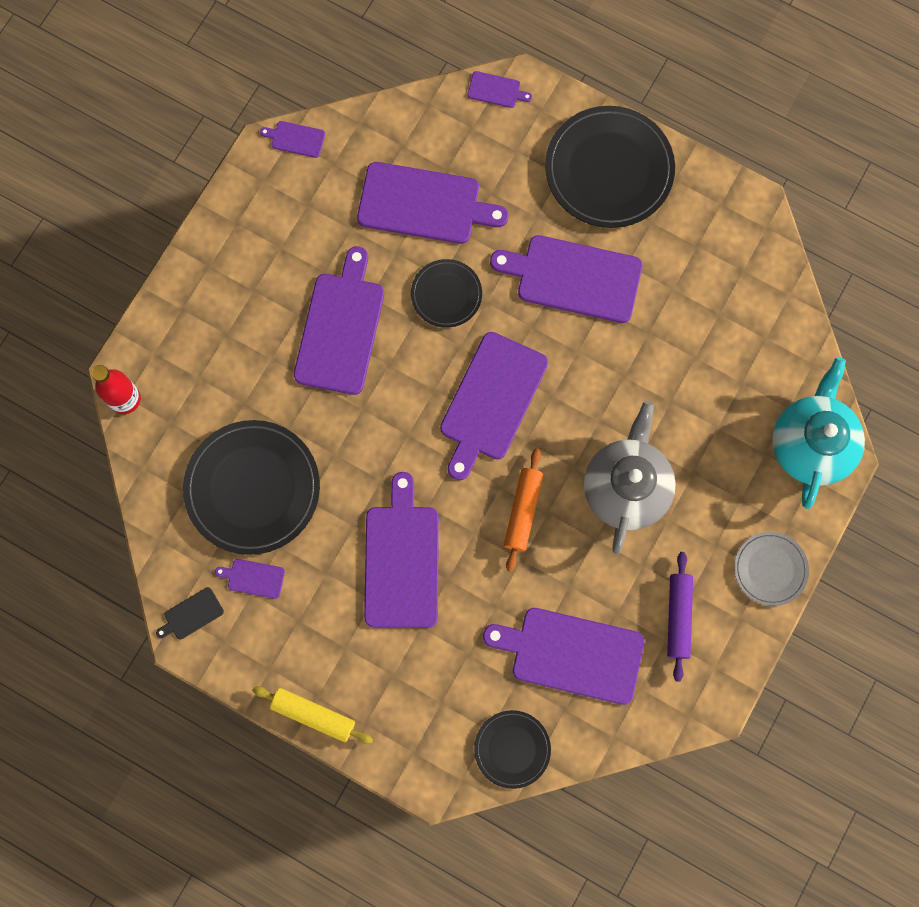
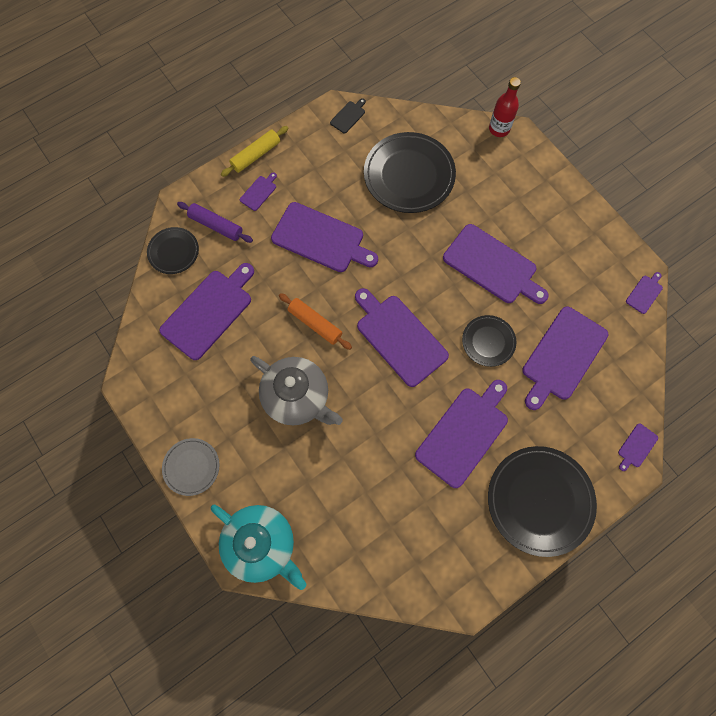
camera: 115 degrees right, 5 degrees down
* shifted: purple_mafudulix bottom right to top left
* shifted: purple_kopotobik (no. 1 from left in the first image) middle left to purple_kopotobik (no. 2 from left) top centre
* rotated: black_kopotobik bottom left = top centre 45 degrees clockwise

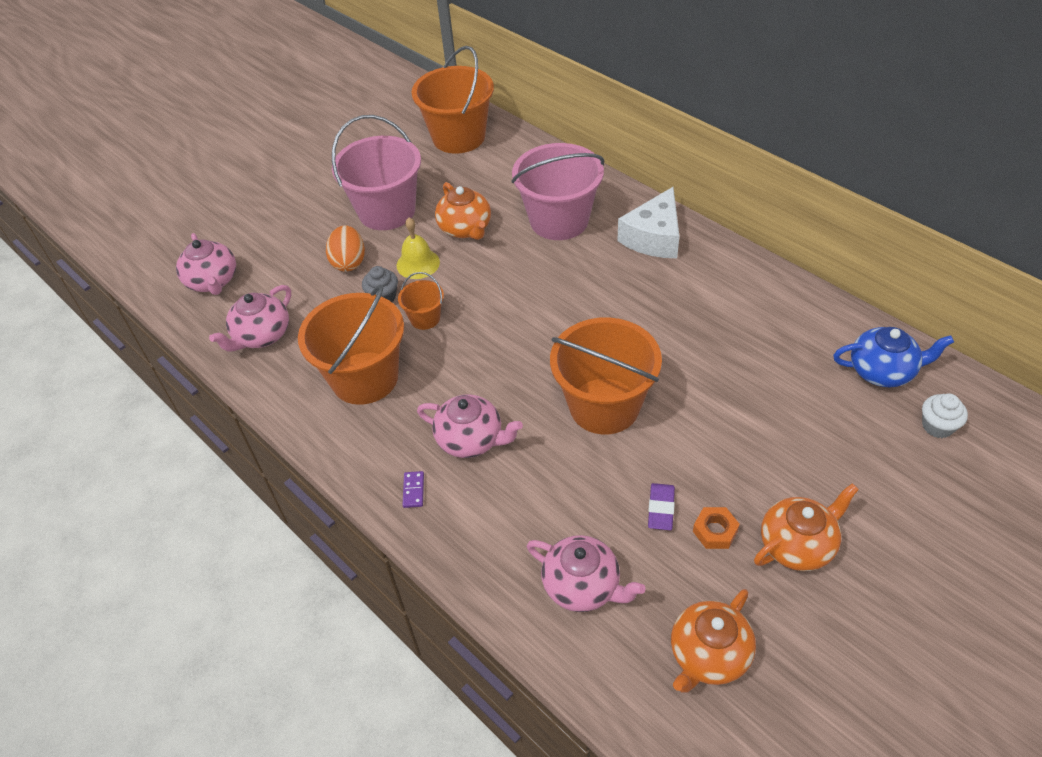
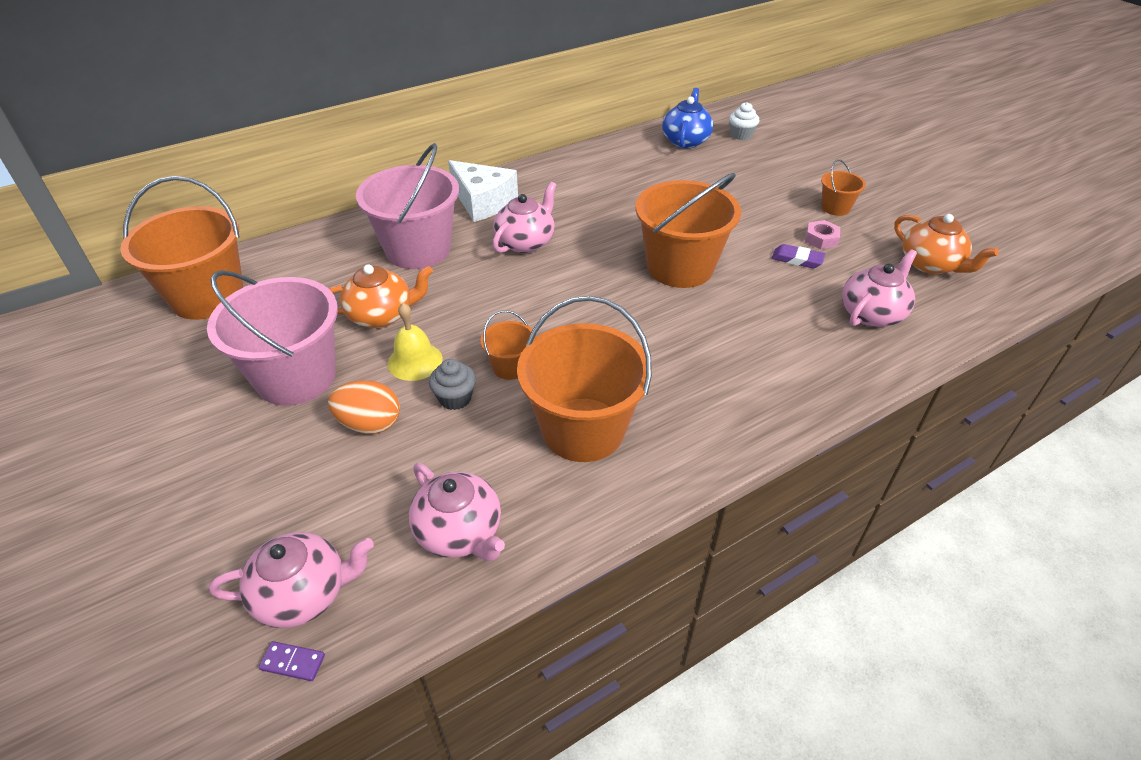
camera: 80 degrees left, 5 degrees down
* shifted: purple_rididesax centre to bottom left
* shifted: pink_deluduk (no. 3 from left) centre to top centre
* repainted: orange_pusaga bottom right to pink_pusaga top right
* swapped: orange_deluduk (no. 3 from left) bottom right to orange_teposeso (no. 5 from left) top right

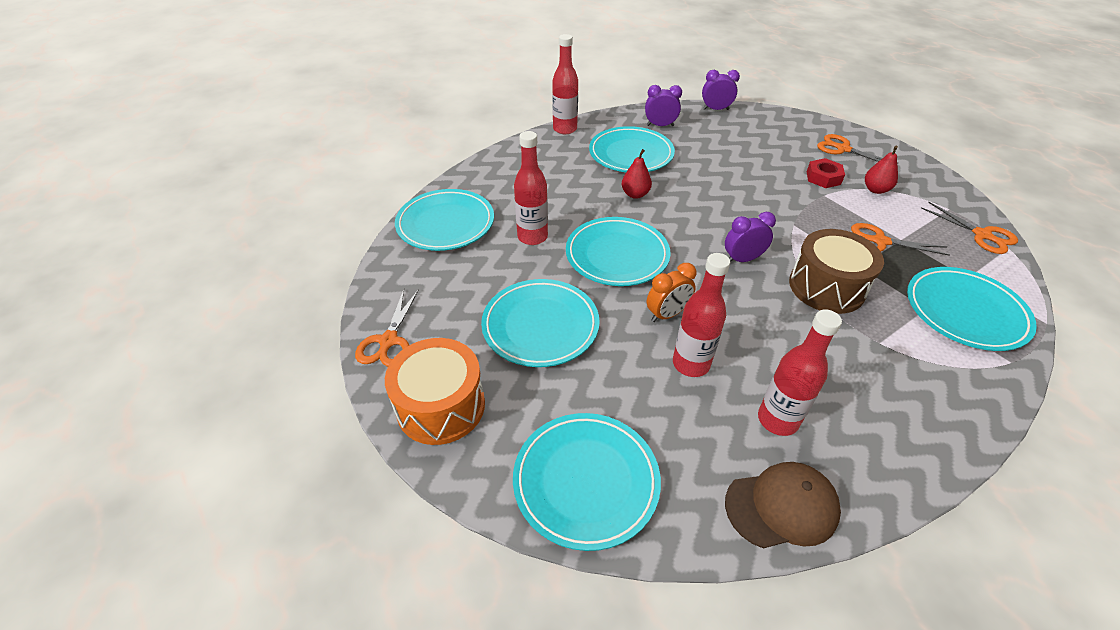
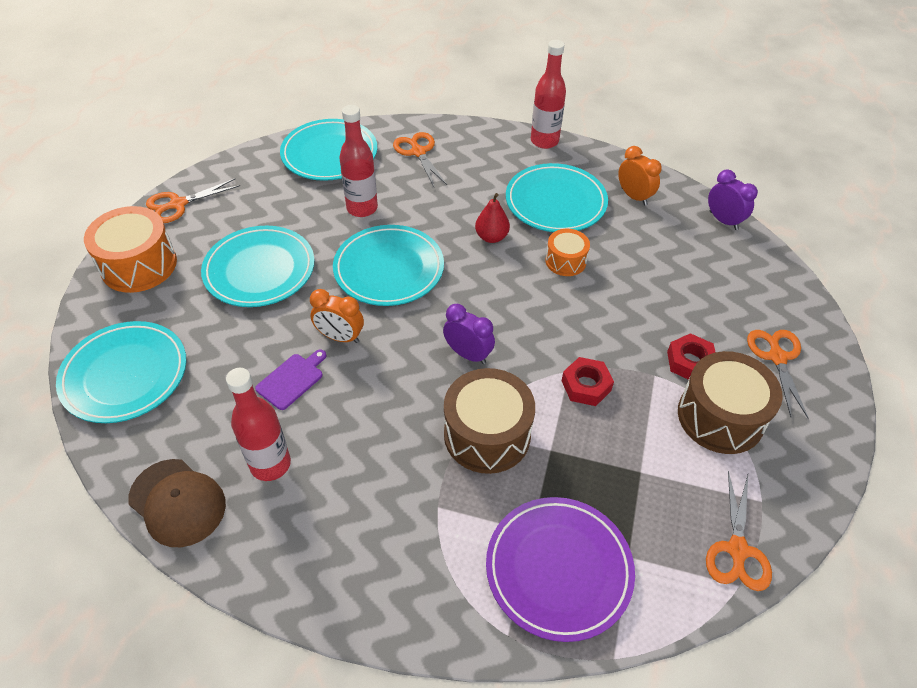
camera: 50 degrees right, 5 degrees up
* swapped: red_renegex (no. 3 from left) centre to purple_kopotobik middle left
* shifted: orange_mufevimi (no. 3 from left in the first image) middle right to orange_mufevimi (no. 2 from left) top centre
* repainted: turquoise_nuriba (no. 6 from left) middle right to purple_nuriba bottom centre
* new: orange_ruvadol (no. 2 from left) centre
* new: red_pusaga (no. 1 from left) centre
* repainted: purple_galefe (no. 1 from left) top centre to orange_galefe (no. 2 from left) top right
* swapped: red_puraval (no. 2 from left) top right to brown_ruvadol (no. 2 from left) middle right

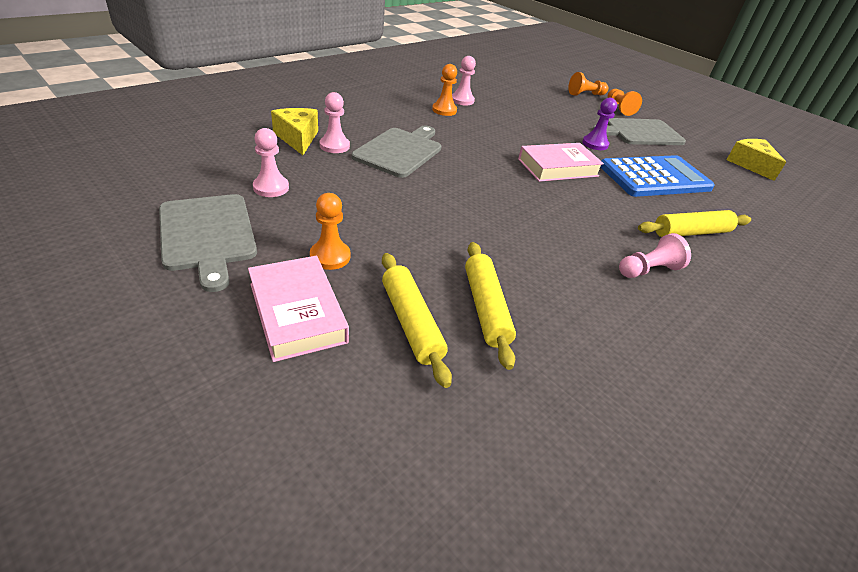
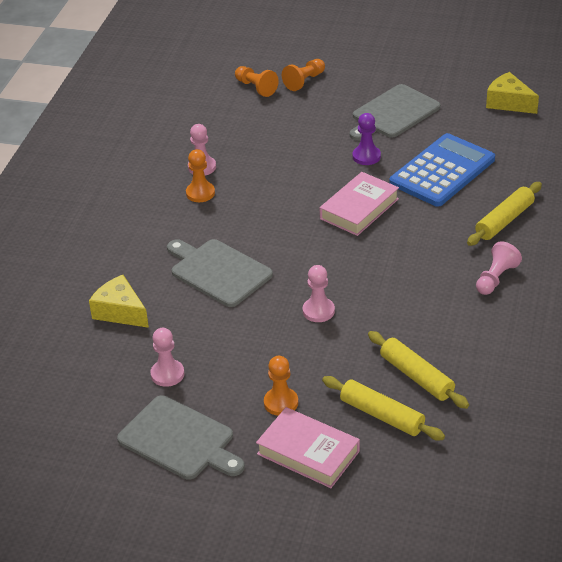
camera: 25 degrees left, 0 degrees up
* rotated: grey_kopotobik (no. 2 from left) top centre = centre 45 degrees counterclockwise
* shifted: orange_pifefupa (no. 4 from left in the first image) top right to orange_pifefupa (no. 2 from left) top centre
* shifted: pink_pifefupa (no. 2 from left in the first image) top centre to pink_pifefupa (no. 3 from left) centre

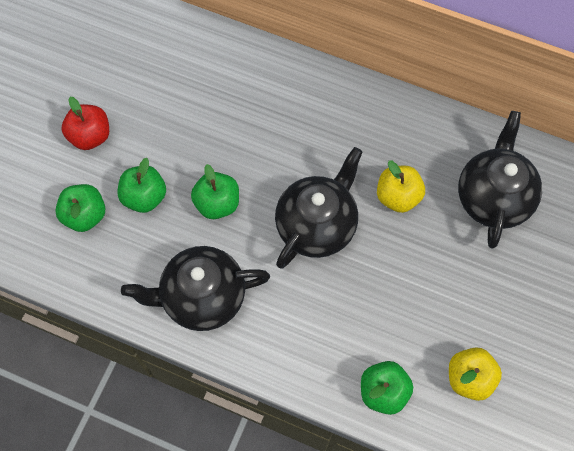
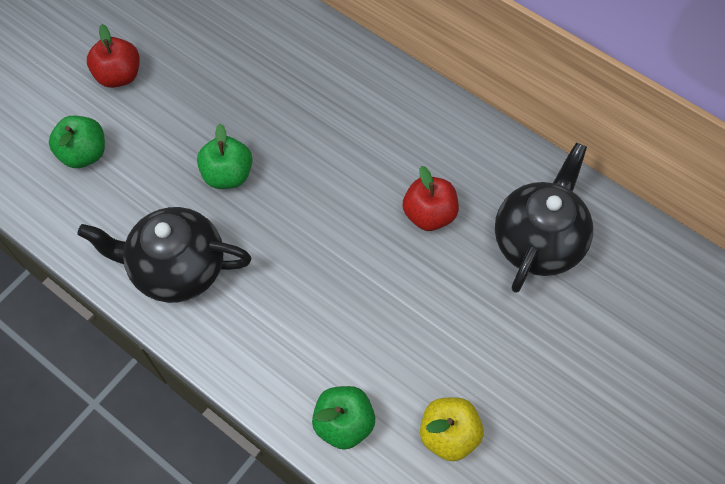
camera: 15 degrees right, 5 degrees down
* repainted: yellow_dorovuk (no. 1 from left) middle right to red_dorovuk (no. 2 from left) centre
* gone: green_dorovuk (no. 2 from left) middle left
* gone: black_deluduk (no. 2 from left) centre

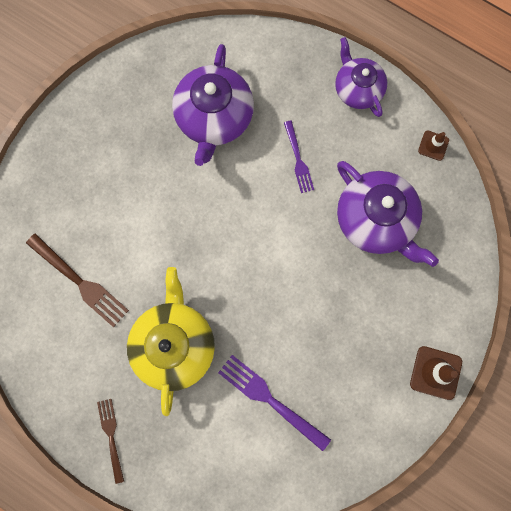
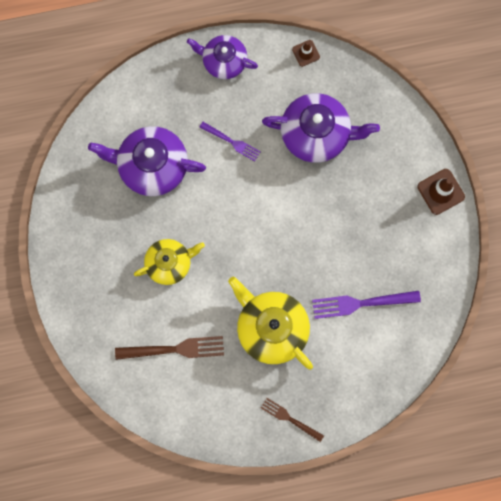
camera: 45 degrees left, 0 degrees up
* rotated: purple_deluduk (no. 1 from left) top centre = top left 135 degrees clockwise
* new: yellow_deluduk (no. 1 from left) centre

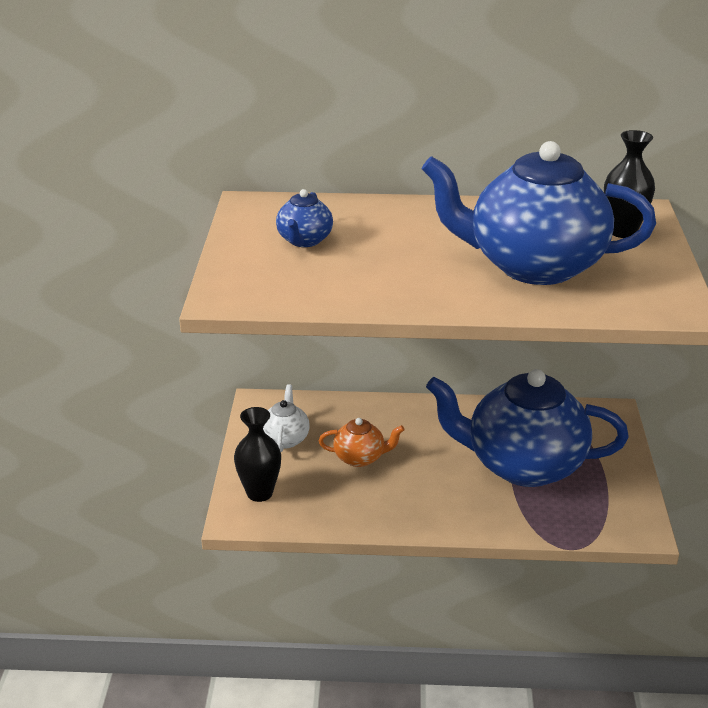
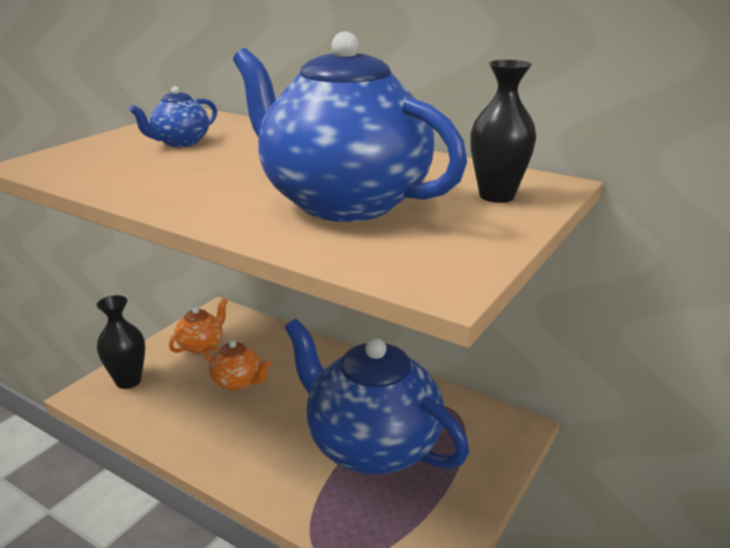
camera: 30 degrees right, 5 degrees down
* repainted: white_deluduk centre to orange_deluduk (no. 1 from left) middle left

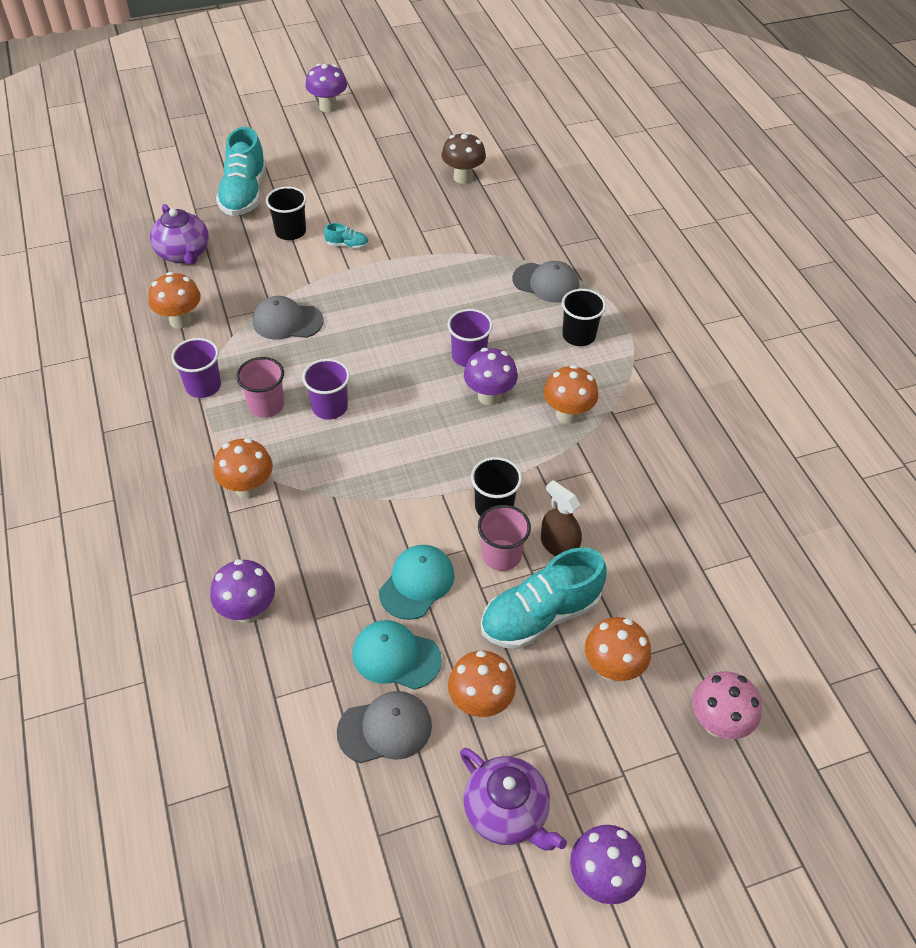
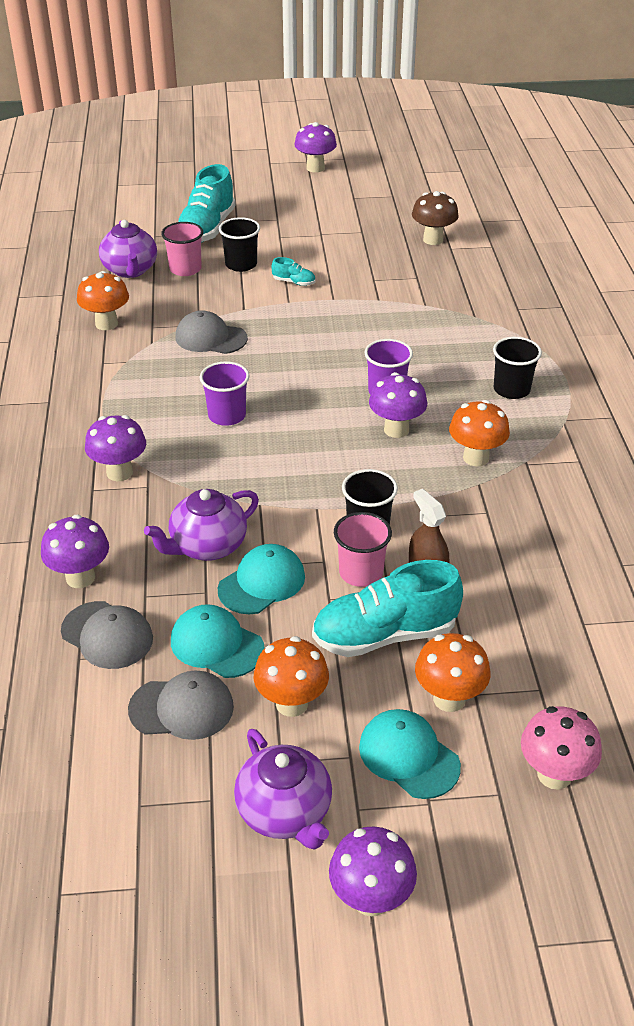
camera: 15 degrees right, 10 degrees down
* shifted: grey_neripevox (no. 3 from left in the first image) top centre to grey_neripevox (no. 1 from left) middle left
* repainted: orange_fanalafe (no. 2 from left) middle left to purple_fanalafe (no. 2 from left) middle left
* new: purple_deluduk (no. 2 from left) middle left
* shifted: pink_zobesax (no. 1 from left) middle left to top left
* new: turquoise_neripevox (no. 3 from left) bottom centre
* gone: purple_zobesax (no. 1 from left) middle left

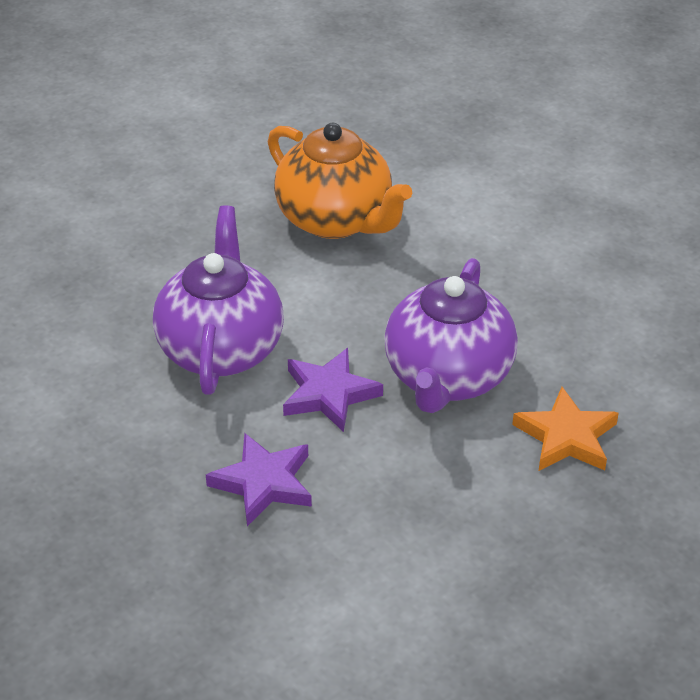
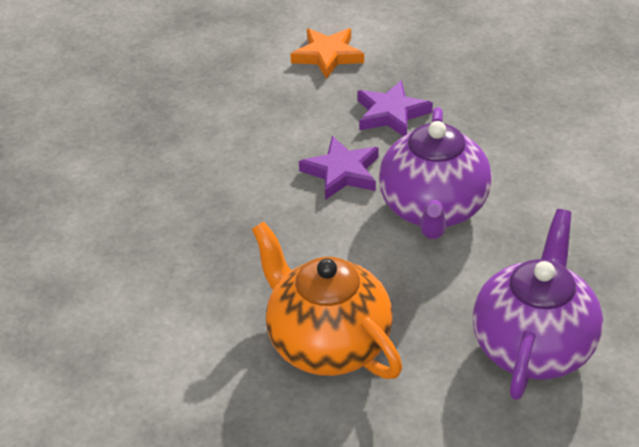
camera: 175 degrees left, 0 degrees up
* shifted: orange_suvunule middle right to top centre
* shifted: purple_deluduk (no. 2 from left) centre to bottom right

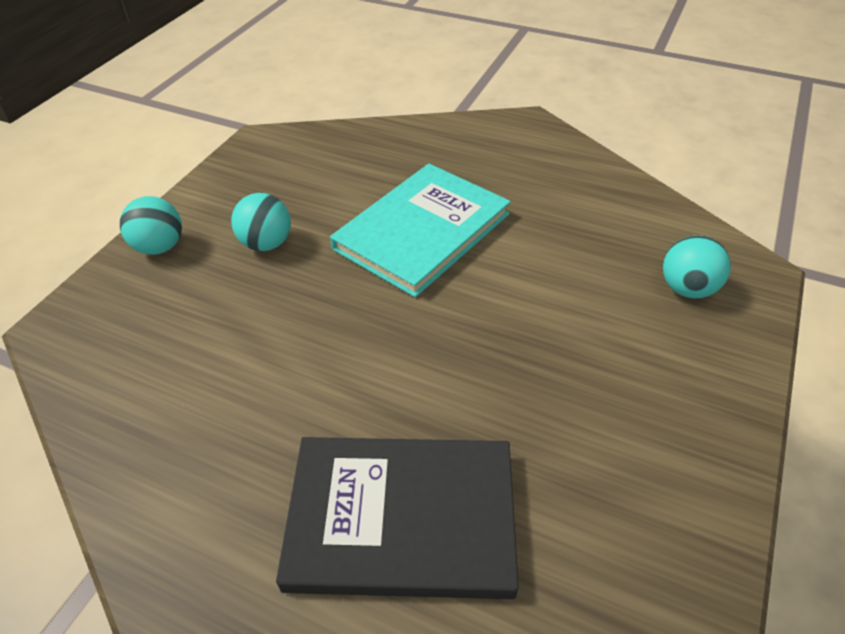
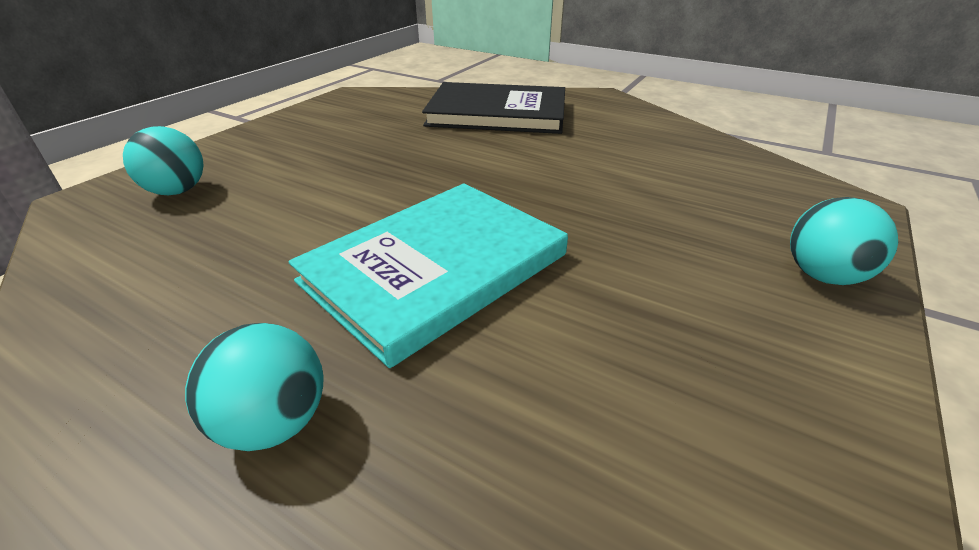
camera: 175 degrees left, 10 degrees down
* shifted: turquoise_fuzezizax (no. 2 from left) middle left to bottom left

